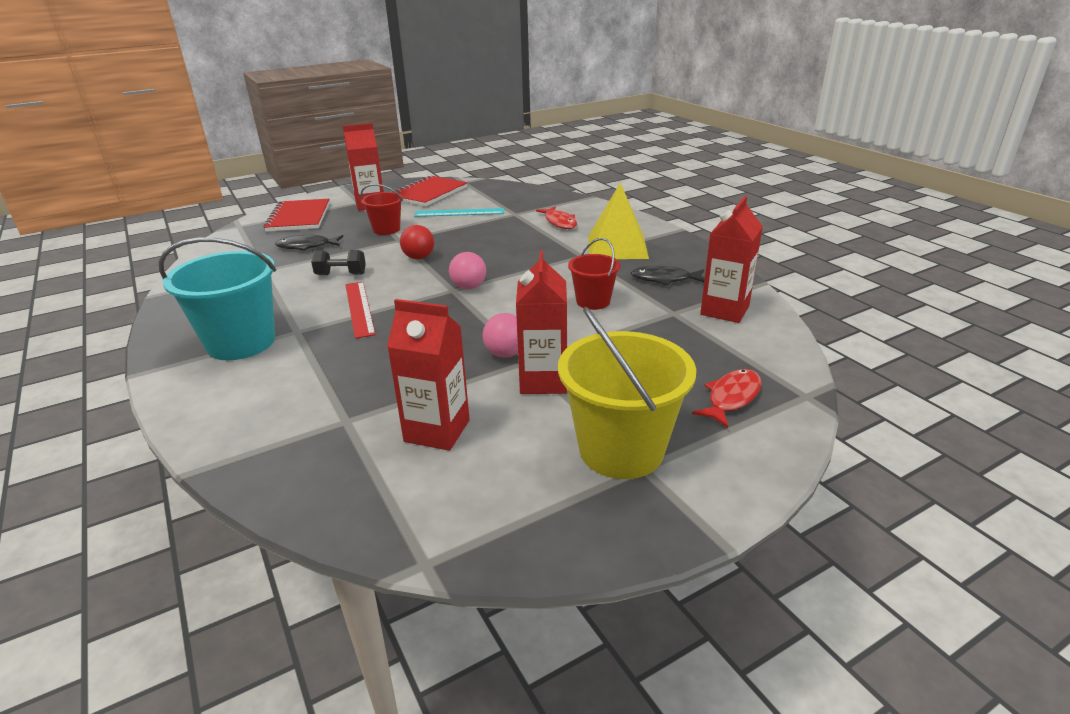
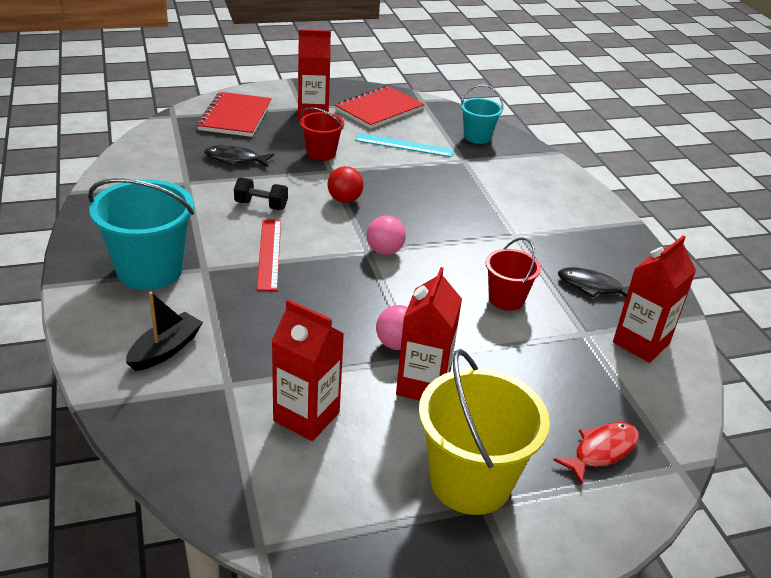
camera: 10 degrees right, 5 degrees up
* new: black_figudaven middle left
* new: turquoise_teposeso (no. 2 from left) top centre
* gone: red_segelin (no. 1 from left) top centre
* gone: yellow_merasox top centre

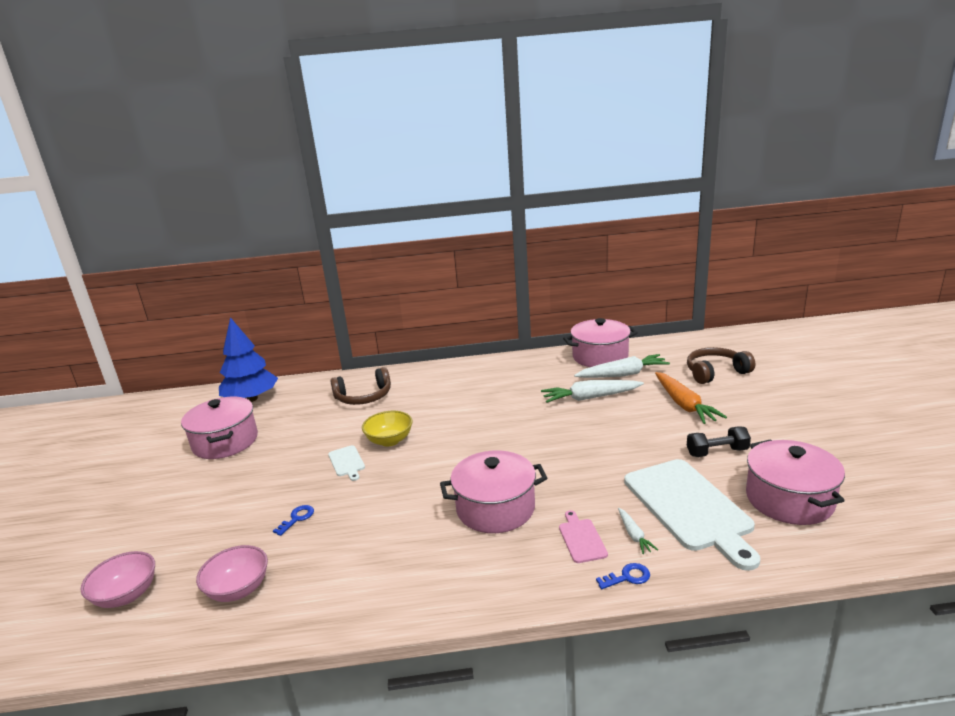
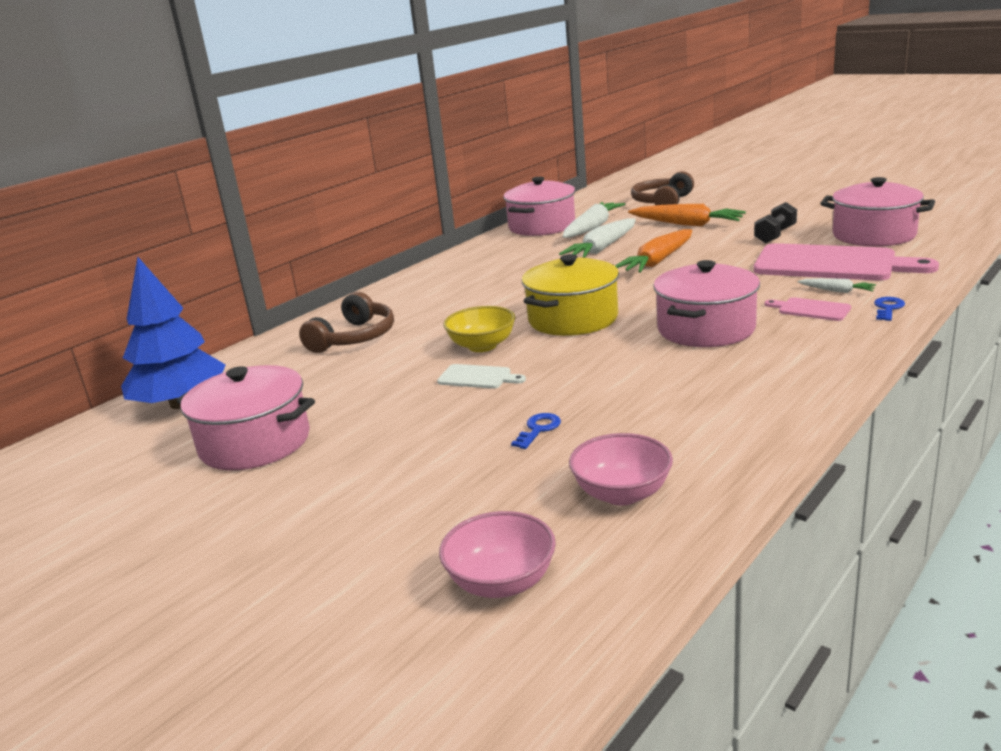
camera: 45 degrees left, 0 degrees up
* rotated: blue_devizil (no. 1 from left) bottom left = centre 45 degrees clockwise
* new: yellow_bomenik centre
* new: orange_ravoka (no. 1 from left) centre
* repainted: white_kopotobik (no. 2 from left) bottom right to pink_kopotobik (no. 2 from left) middle right

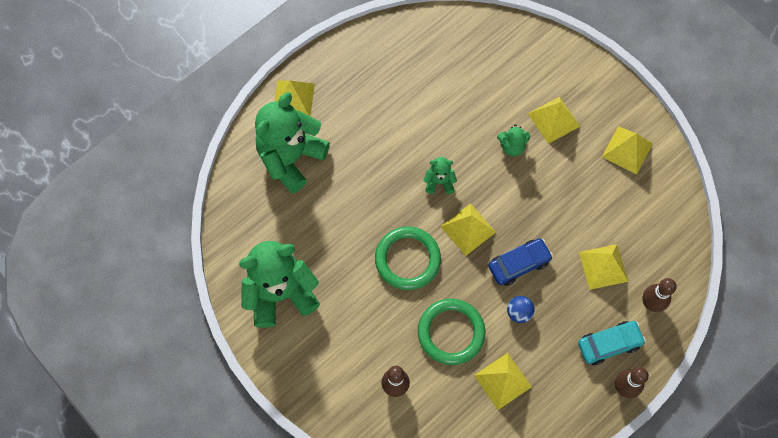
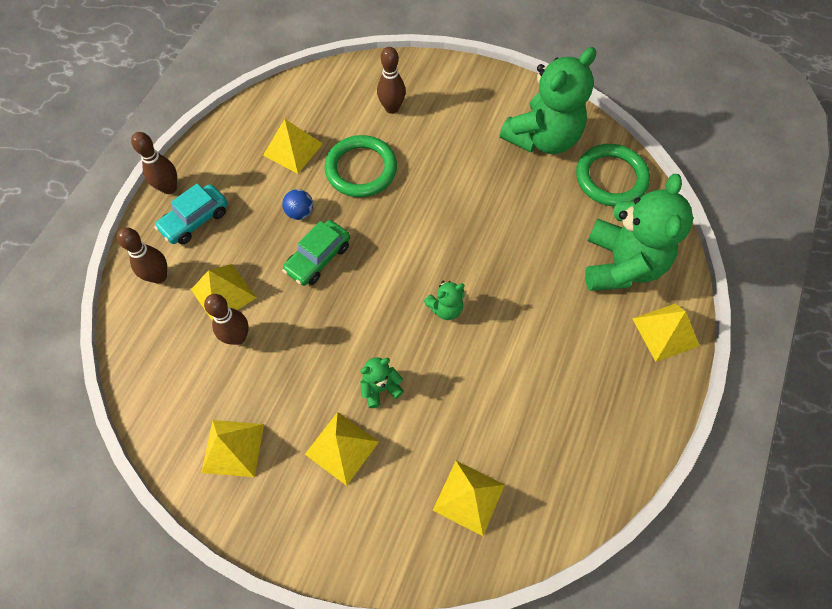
camera: 155 degrees right, 5 degrees down
* new: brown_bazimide (no. 3 from left) middle left
* repainted: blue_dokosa middle right to green_dokosa centre
* shifted: yellow_merasox (no. 2 from left in the first image) centre to yellow_merasox (no. 5 from left) bottom centre
* shifted: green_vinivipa (no. 1 from left in the first image) centre to green_vinivipa (no. 2 from left) top right

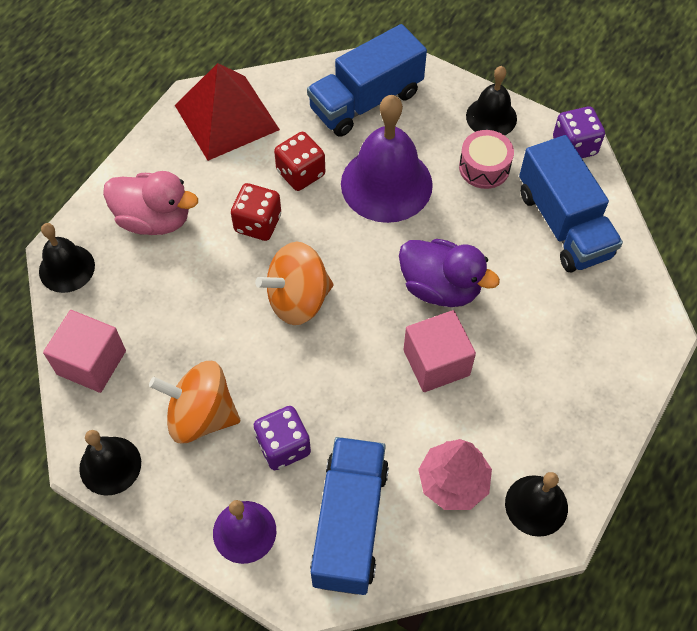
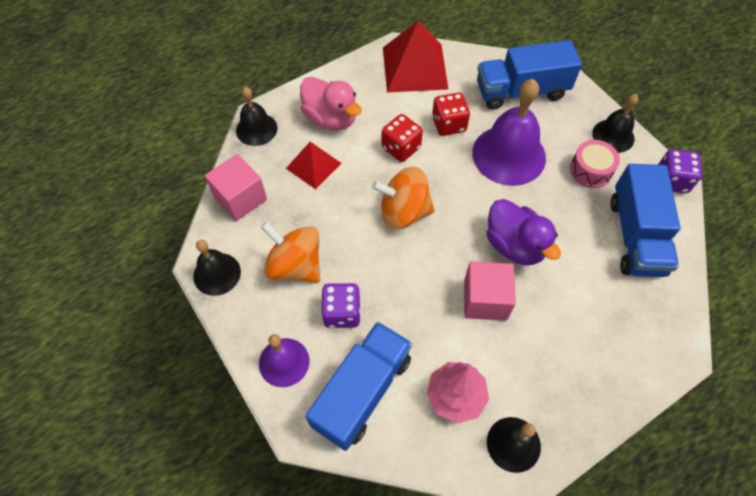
camera: 25 degrees right, 0 degrees up
* new: red_merasox (no. 1 from left) top centre

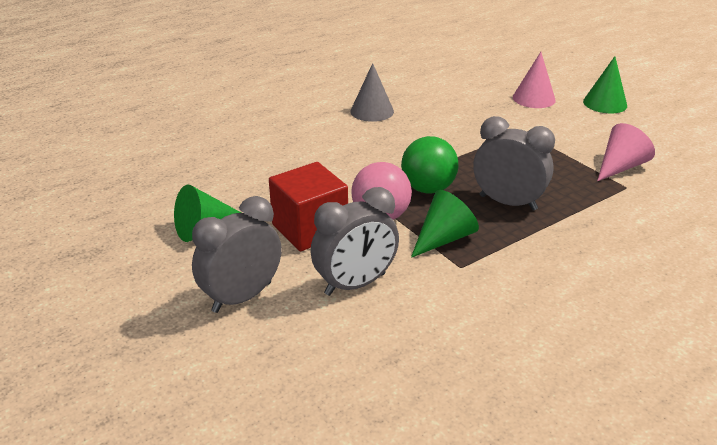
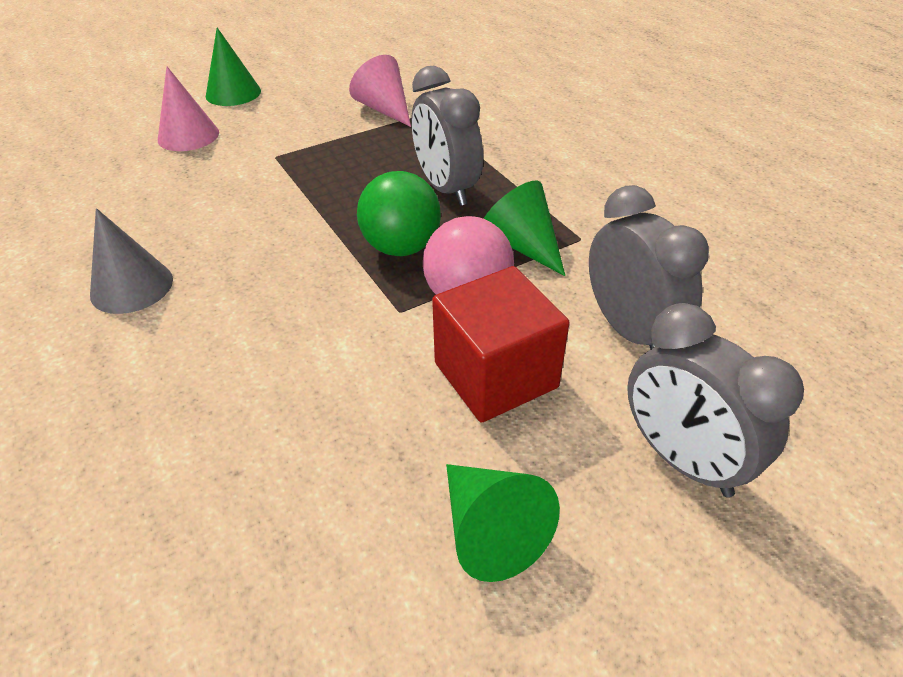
camera: 85 degrees left, 10 degrees up
* rotated: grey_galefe (no. 3 from left in the first image) middle right = top centre 60 degrees counterclockwise

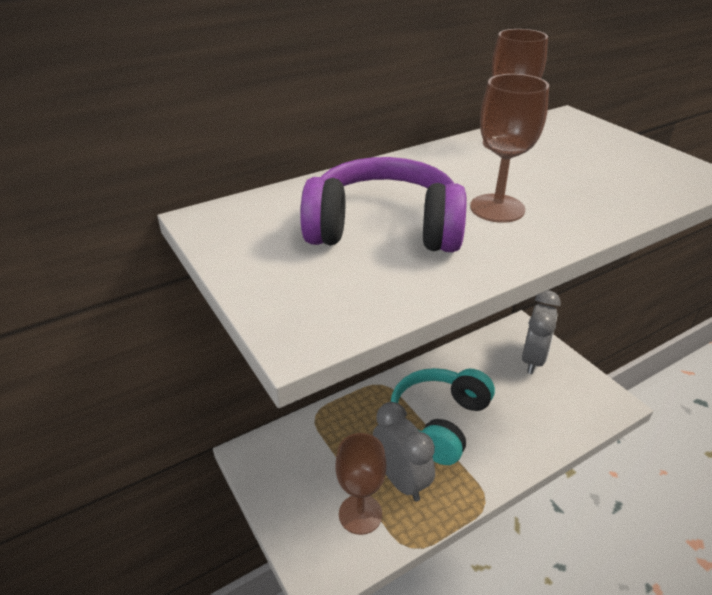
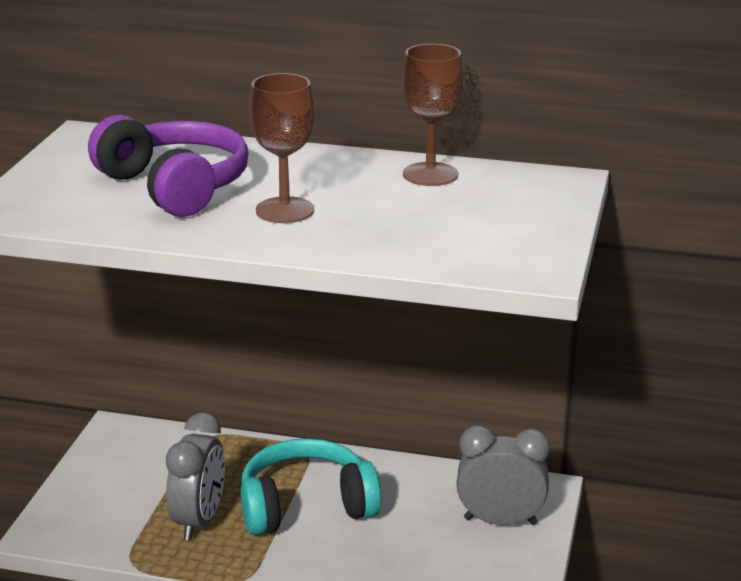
camera: 45 degrees right, 10 degrees down
* rotated: grey_galefe (no. 2 from left) middle right = bottom right 150 degrees counterclockwise
* gone: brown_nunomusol (no. 1 from left) bottom centre

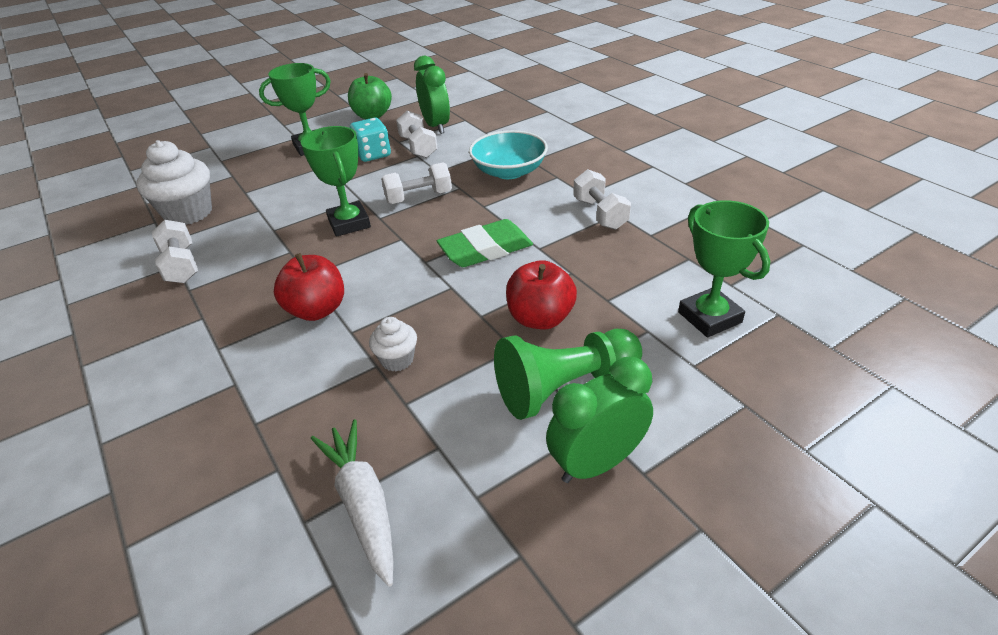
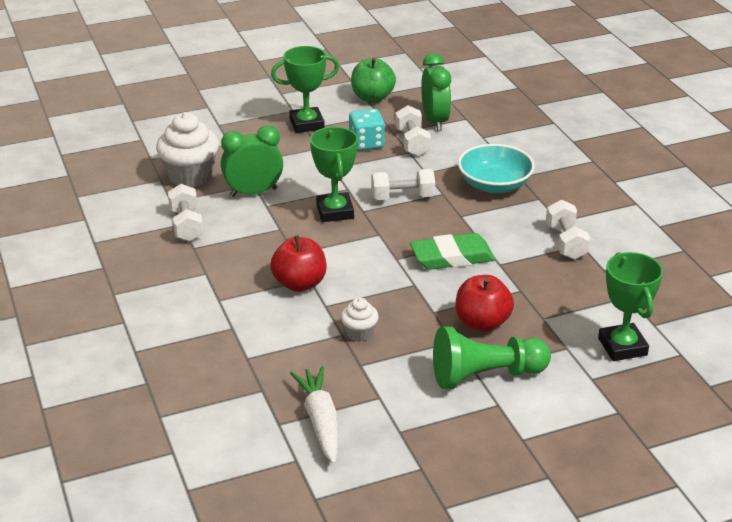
camera: 10 degrees right, 5 degrees down
* shifted: green_galefe (no. 2 from left in the first image) centre to green_galefe (no. 1 from left) top centre

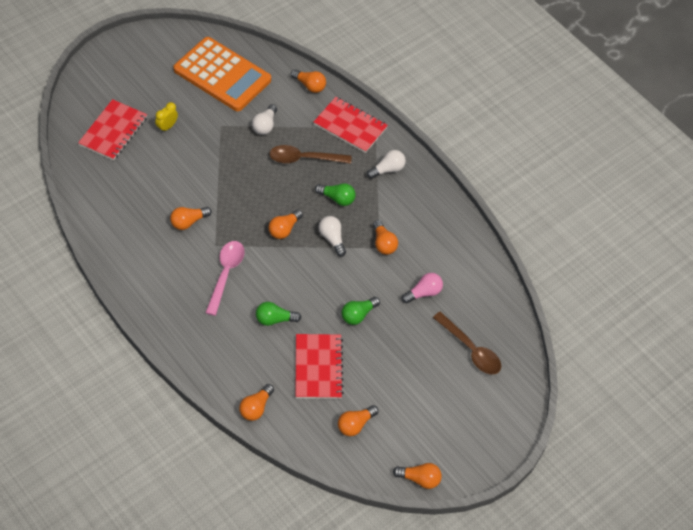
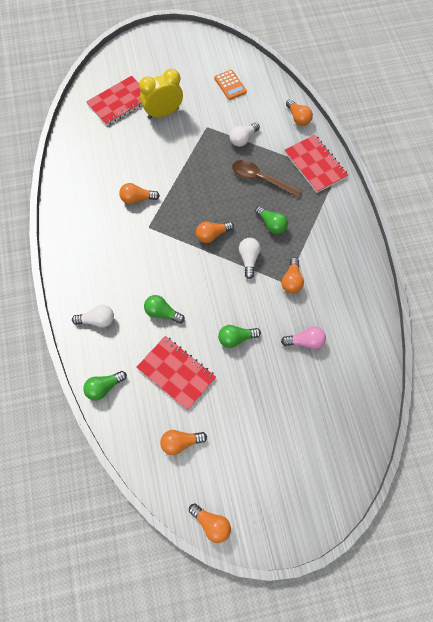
camera: 30 degrees right, 10 degrees up
* shifted: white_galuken (no. 3 from left in the first image) top centre to white_galuken (no. 1 from left) middle left
* repainted: orange_galuken (no. 2 from left) bottom centre to green_galuken (no. 1 from left) middle left
* rotated: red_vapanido (no. 2 from left) bottom centre = centre 75 degrees counterclockwise
* scaled: yellow_galefe top left = top centre x1.91
* scaled: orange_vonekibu top left = top centre x0.43
* gone: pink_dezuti middle left
* gone: brown_dezuti (no. 2 from left) middle right

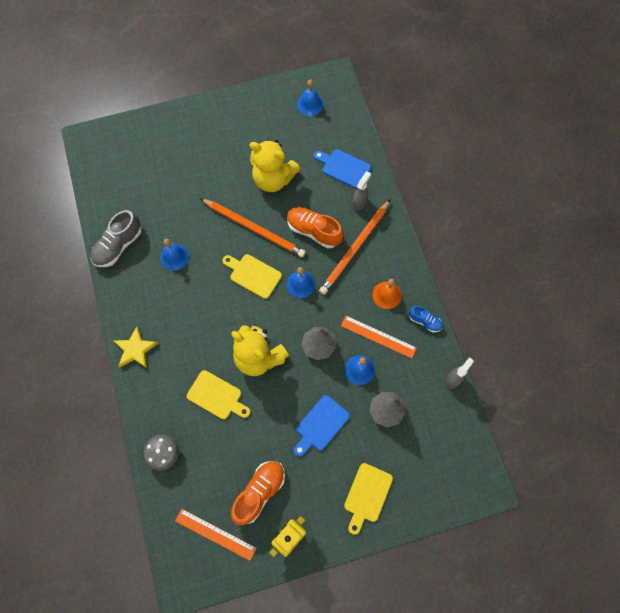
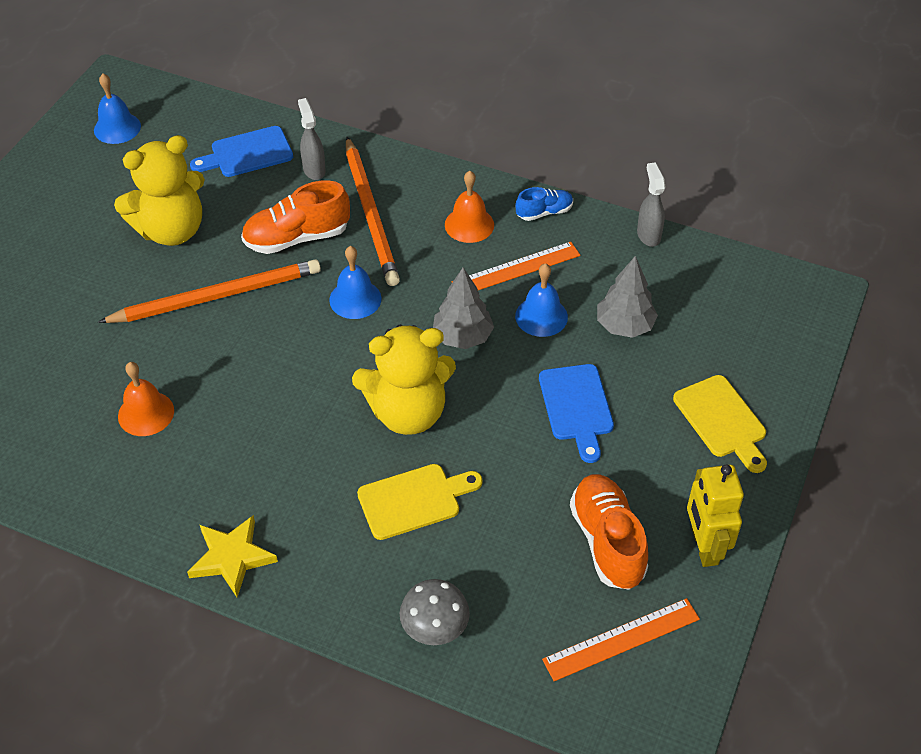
camera: 50 degrees left, 20 degrees down
* repainted: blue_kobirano (no. 1 from left) middle left to orange_kobirano (no. 1 from left) middle left
* gone: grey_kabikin middle left
* gone: yellow_kopotobik (no. 2 from left) centre

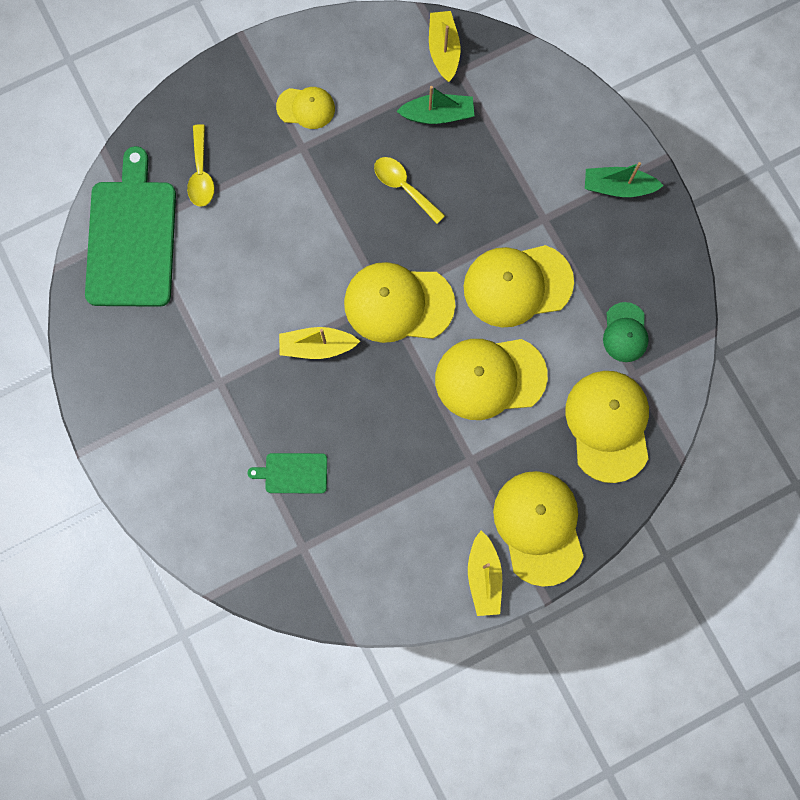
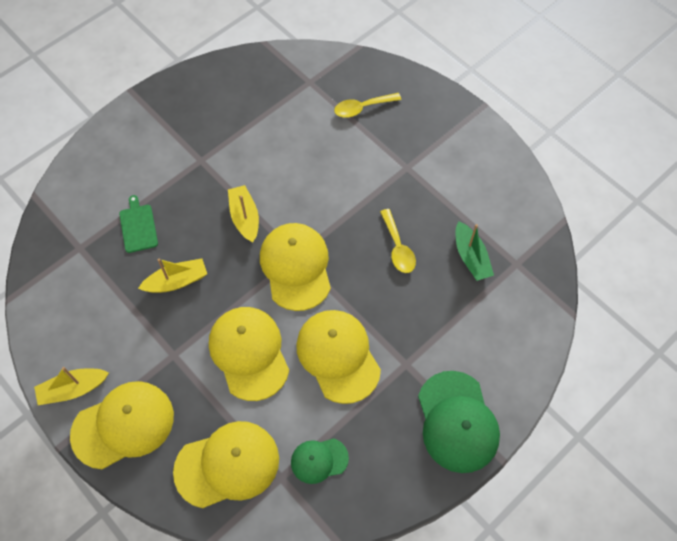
camera: 75 degrees right, 15 degrees down
* shifted: yellow_figudaven (no. 2 from left) top centre to middle left
* rotated: yellow_dezuti (no. 2 from left) top centre = centre 135 degrees clockwise
* swapped: green_figudaven (no. 2 from left) top right to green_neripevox (no. 2 from left) bottom right
* gone: green_kopotobik (no. 1 from left) top left
* gone: yellow_neripevox (no. 1 from left) top centre

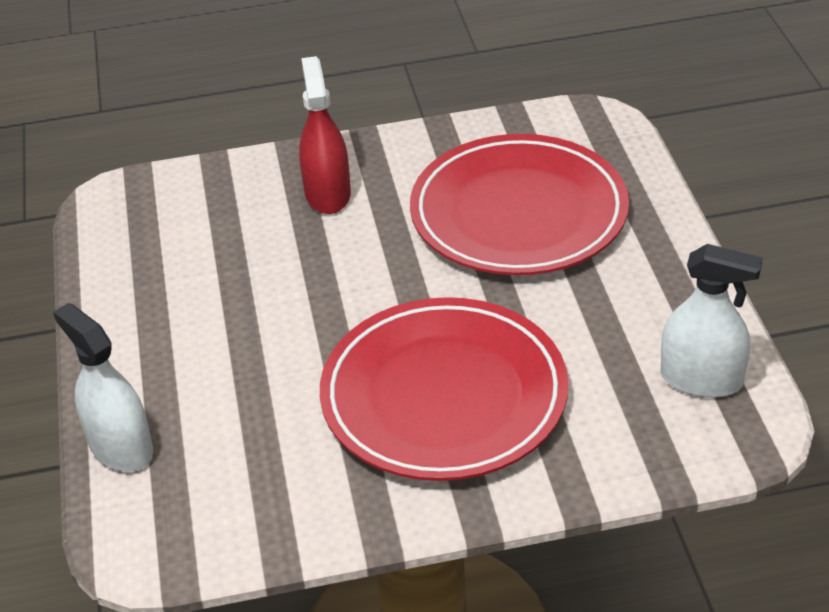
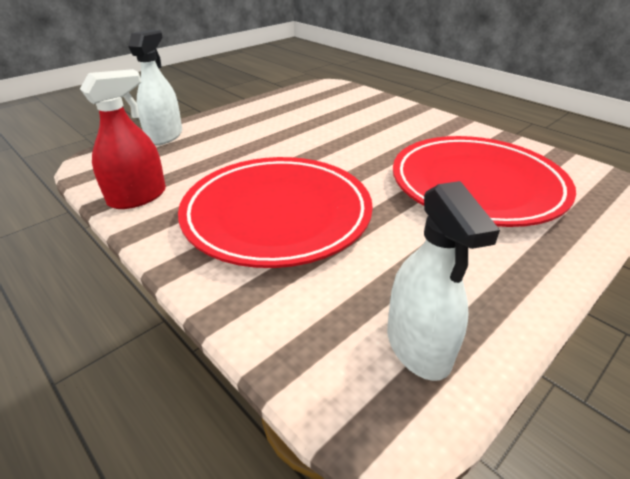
camera: 55 degrees right, 5 degrees down
* shifted: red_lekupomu top centre to top left

